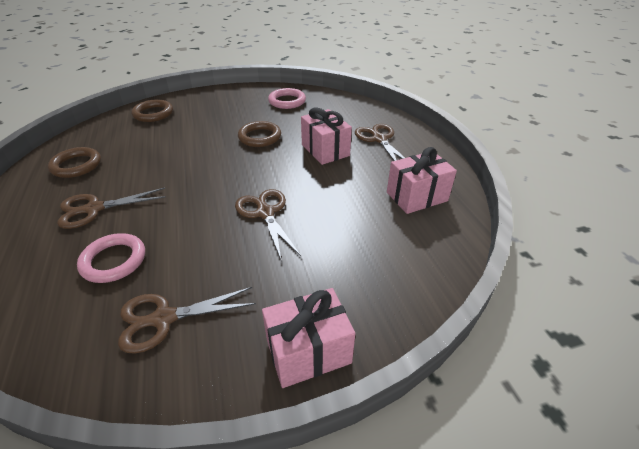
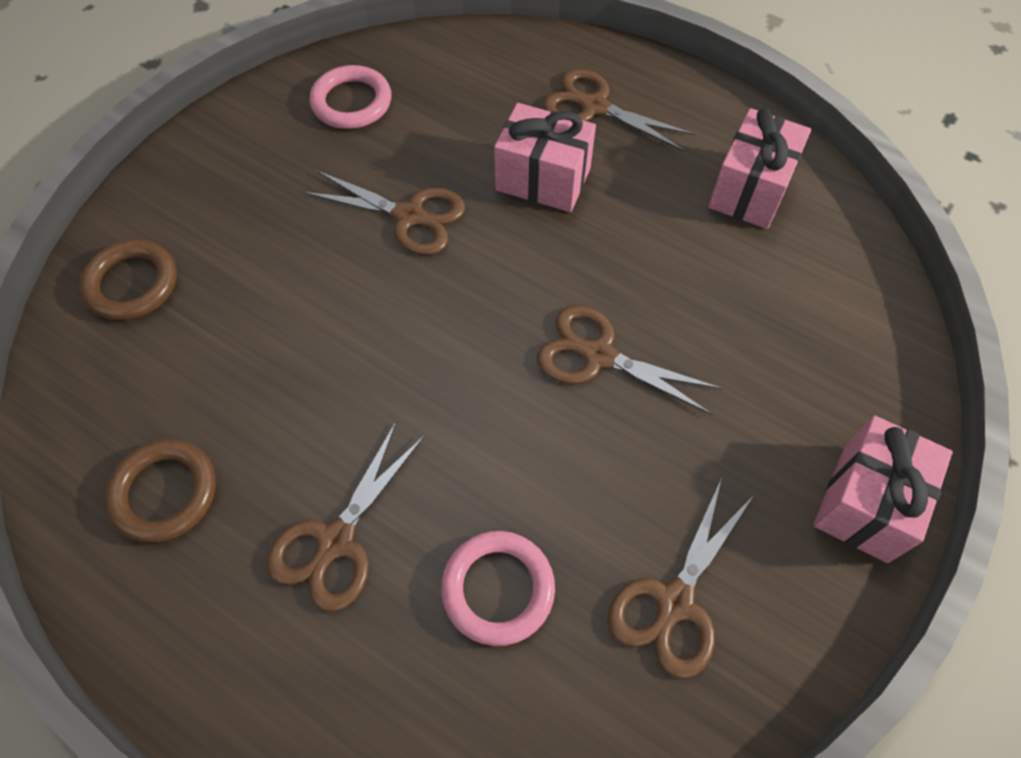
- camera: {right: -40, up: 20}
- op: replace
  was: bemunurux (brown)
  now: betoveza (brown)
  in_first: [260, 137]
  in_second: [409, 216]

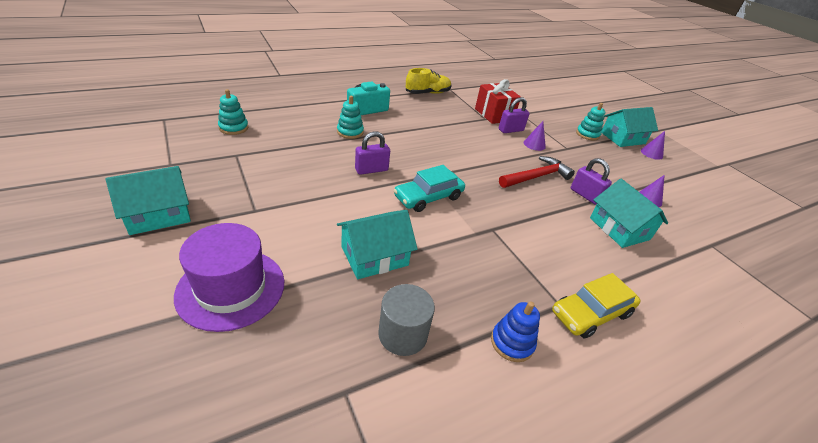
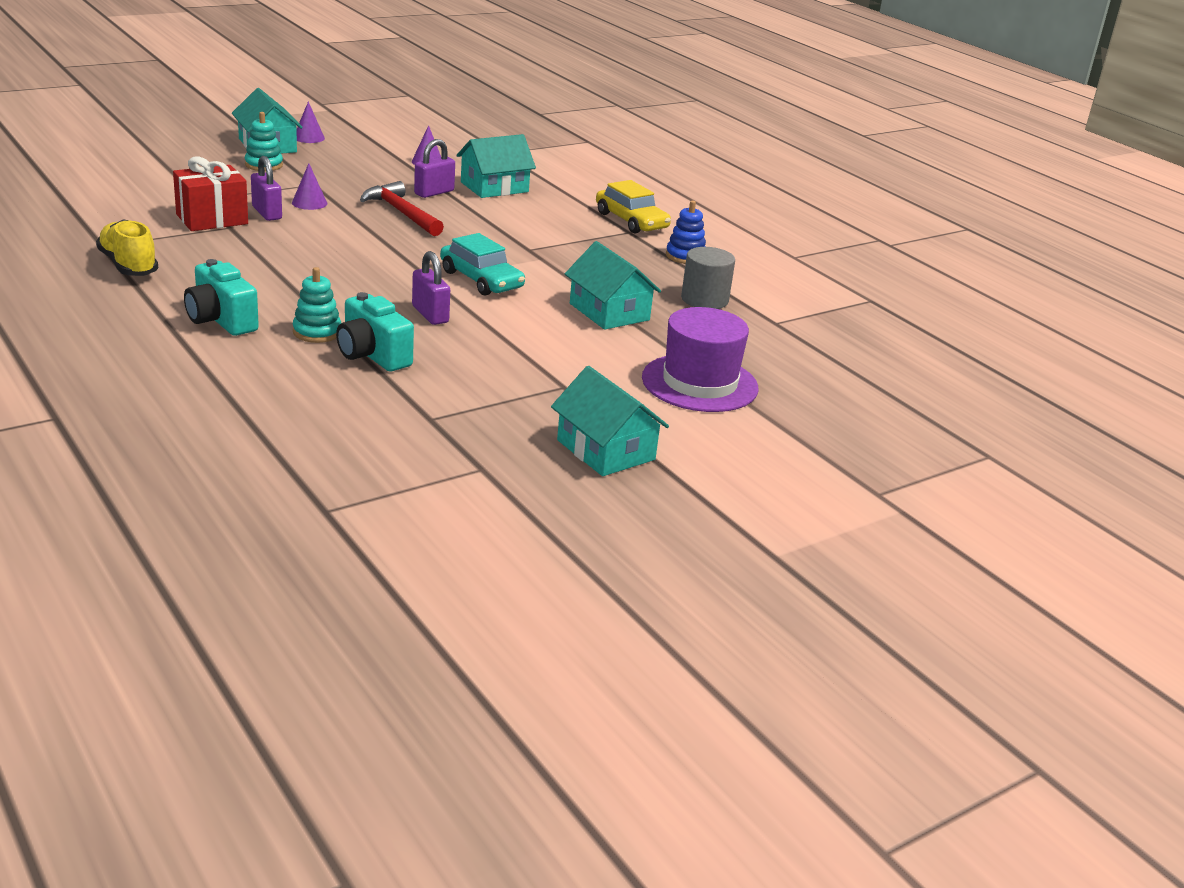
- camera: {right: -95, up: -10}
- op: delete
  was: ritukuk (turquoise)
  in_first: [233, 128]
- op: insert
  now: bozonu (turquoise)
  in_second: [372, 355]

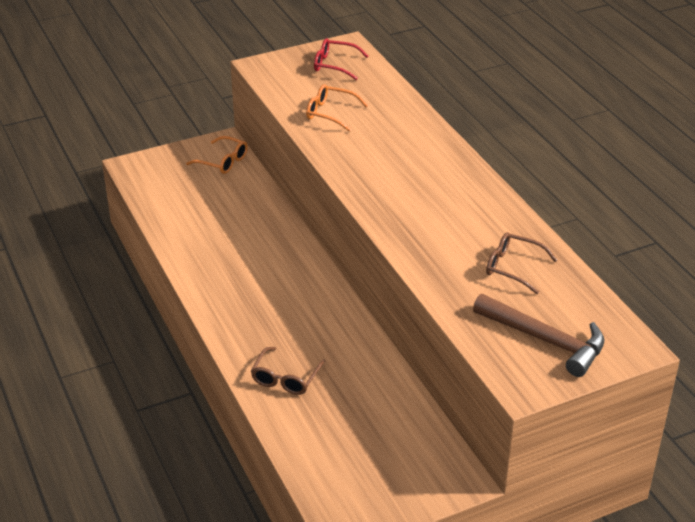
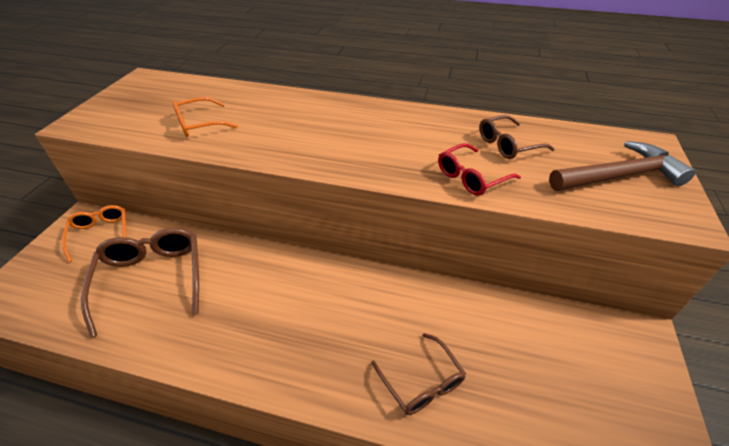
- camera: {right: -50, up: 5}
- op: insert
  now: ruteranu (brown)
  in_second: [152, 279]
- op: move
  was: ruteranu (red)
  in_first: [334, 65]
  in_second: [471, 177]
- op: rotate
  was: ruteranu (orange)
  in_first: [223, 161]
  in_second: [101, 234]
  clockwise: -90

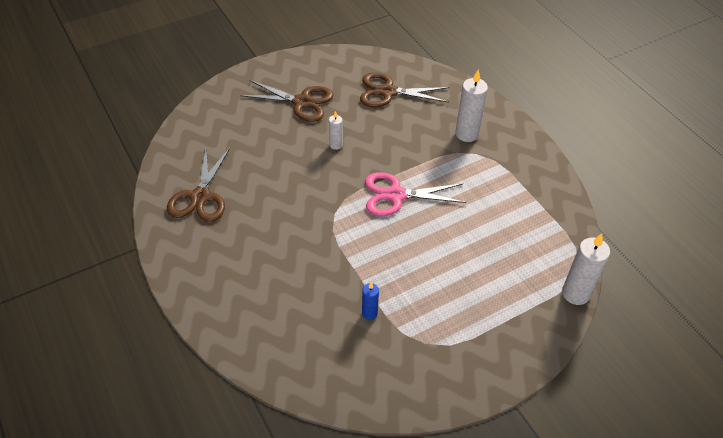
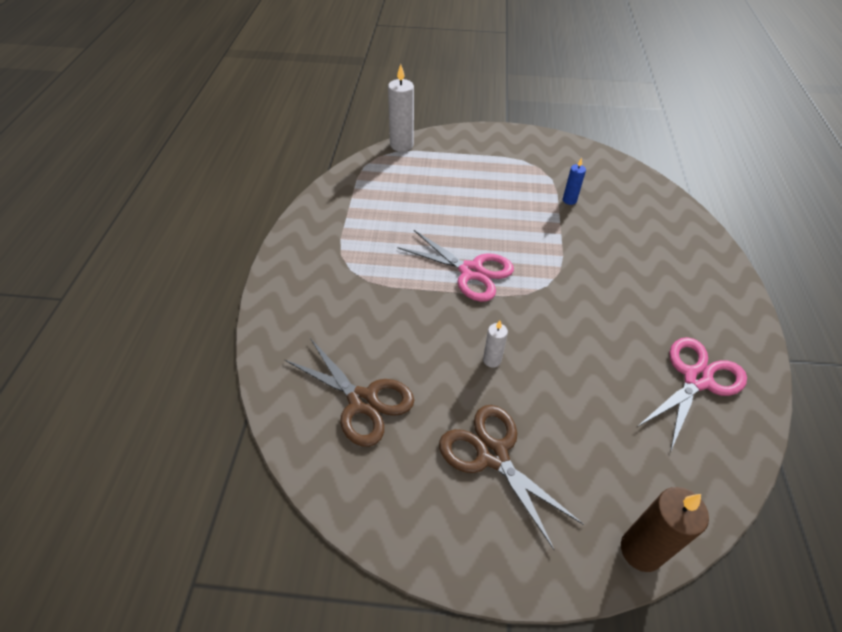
- camera: {right: -145, up: 0}
- op: delete
  was: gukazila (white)
  in_first: [467, 134]
- op: insert
  now: gukazila (brown)
  in_second: [641, 550]
- op: recolor
  was: betoveza (brown)
  now: betoveza (pink)
  in_first: [200, 197]
  in_second: [697, 379]

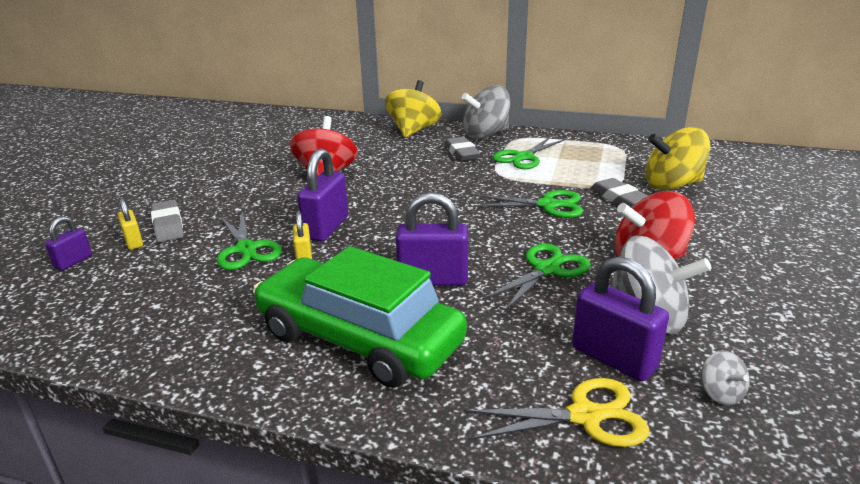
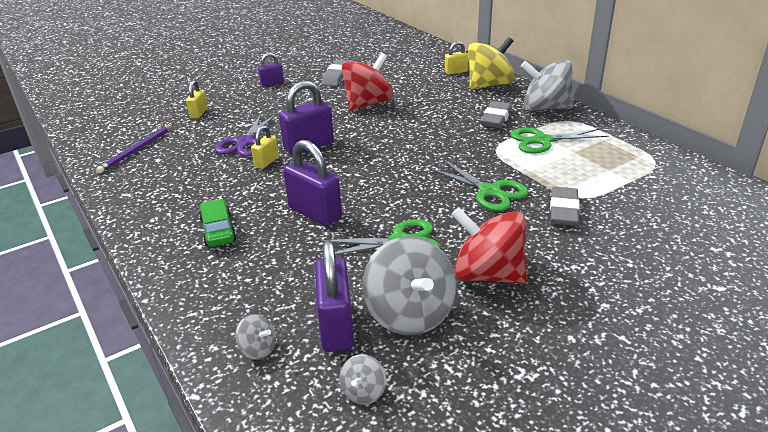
- camera: {right: 40, up: 5}
- op: delete
  was: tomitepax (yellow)
  in_first: [672, 185]
- op: insert
  now: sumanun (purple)
  in_second: [137, 150]
- op: insert
  now: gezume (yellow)
  in_second: [456, 72]
- op: move
  was: gezume (purple)
  in_first: [73, 262]
  in_second: [272, 83]
- op: move
  was: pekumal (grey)
  in_first: [168, 225]
  in_second: [337, 76]
- op: replace
  was: betoveza (yellow)
  now: tomitepax (grey)
  in_first: [585, 416]
  in_second: [258, 349]
- op: recolor
  was: betoveza (green)
  now: betoveza (purple)
  in_first: [246, 249]
  in_second: [245, 143]
- op: resize
  was: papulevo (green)
  in_first: [359, 338]
  in_second: [218, 230]
  ratio: 0.43

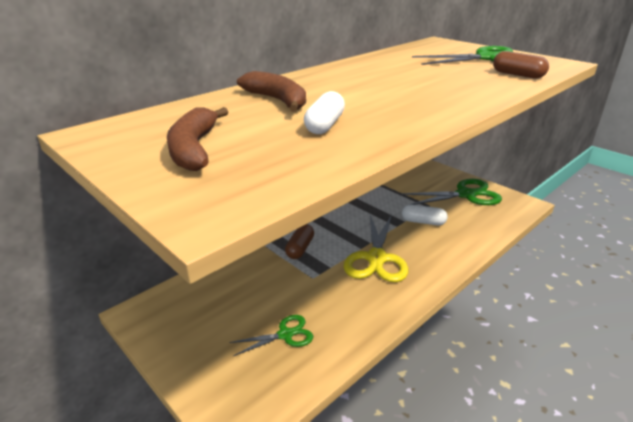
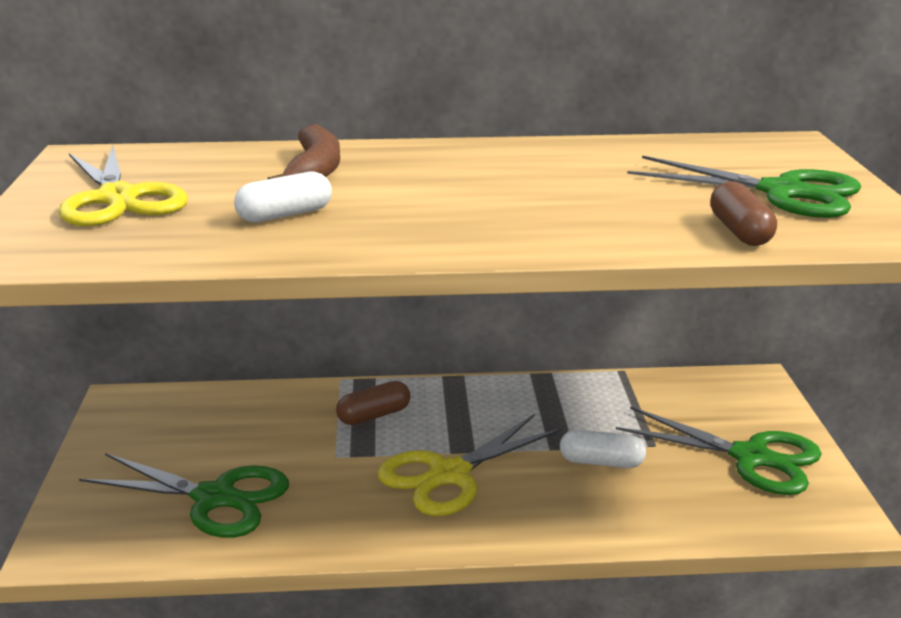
- camera: {right: 40, up: -5}
- op: replace
  was: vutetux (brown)
  now: betoveza (yellow)
  in_first: [194, 149]
  in_second: [118, 198]
- op: rotate
  was: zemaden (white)
  in_first: [423, 222]
  in_second: [601, 462]
  clockwise: -45
- op: resize
  was: betoveza (green)
  in_first: [285, 334]
  in_second: [215, 498]
  ratio: 1.79

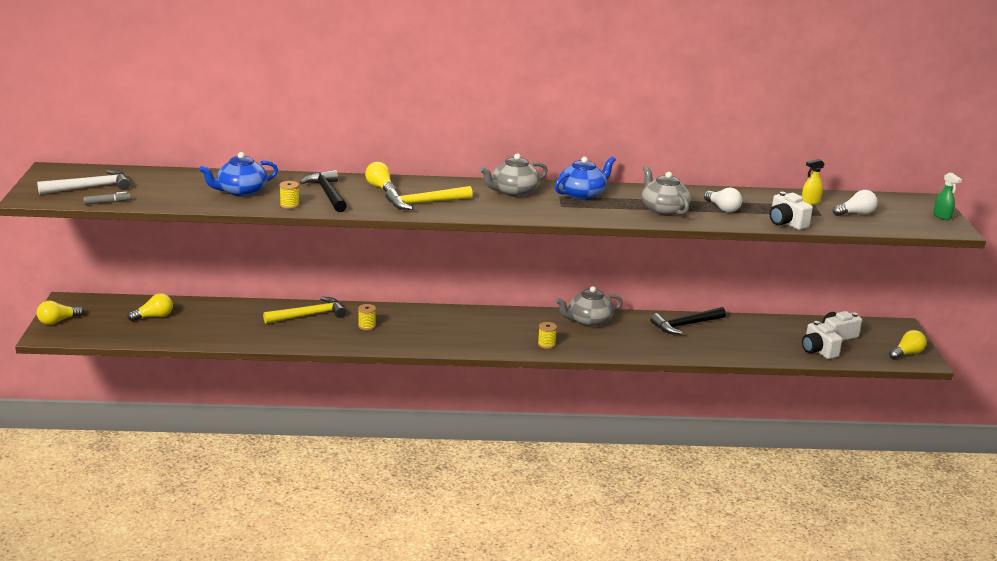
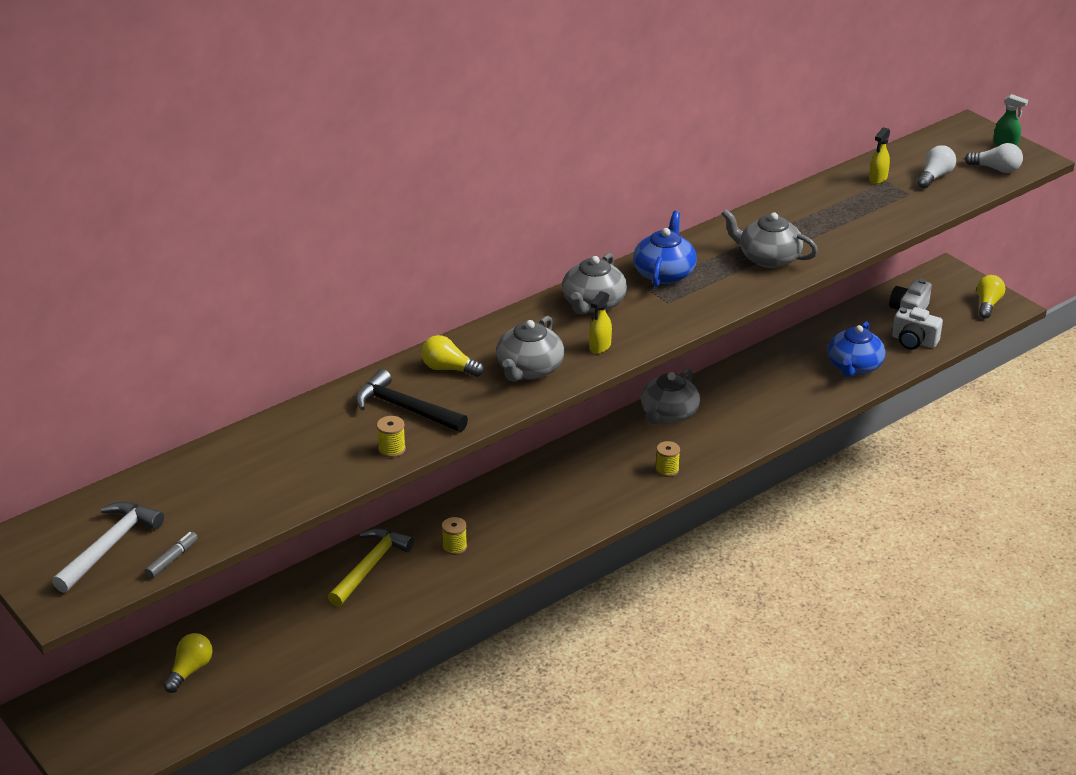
- camera: {right: -35, up: 10}
- op: delete
  was: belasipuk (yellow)
  in_first: [58, 321]
- op: delete
  was: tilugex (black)
  in_first: [685, 325]
- op: delete
  was: bozonu (white)
  in_first: [786, 223]
- op: insert
  now: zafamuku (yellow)
  in_second: [600, 347]
- op: move
  was: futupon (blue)
  in_first: [241, 191]
  in_second: [854, 366]
- op: move
  was: belasipuk (white)
  in_first: [722, 208]
  in_second: [996, 169]
- op: replace
  was: tilugex (yellow)
  now: futupon (grey)
  in_first: [424, 203]
  in_second: [529, 369]

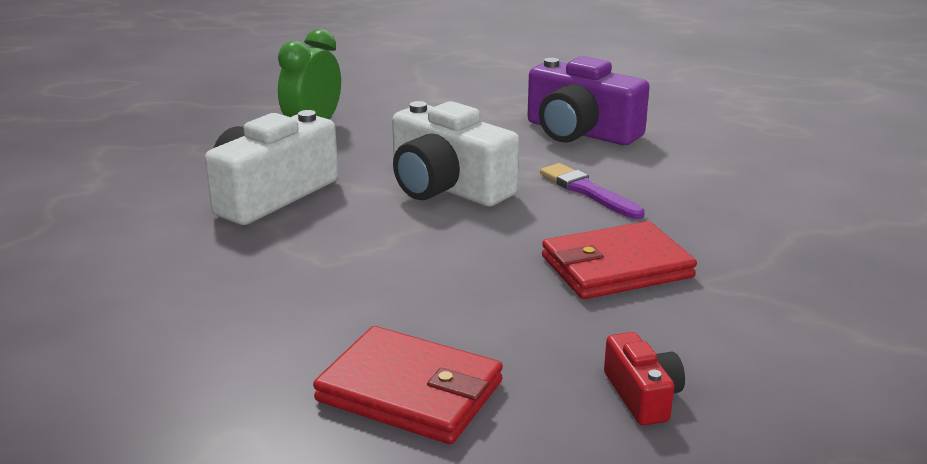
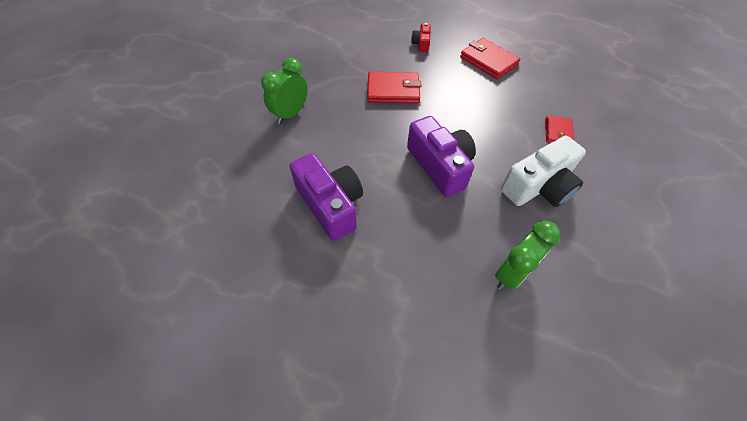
- camera: {right: -160, up: 30}
- op: delete
  was: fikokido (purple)
  in_first: [588, 191]
- op: insert
  now: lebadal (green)
  in_second: [290, 114]
- op: insert
  now: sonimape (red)
  in_second: [558, 132]
- op: recolor
  was: bozonu (white)
  now: bozonu (purple)
  in_first: [447, 187]
  in_second: [440, 166]

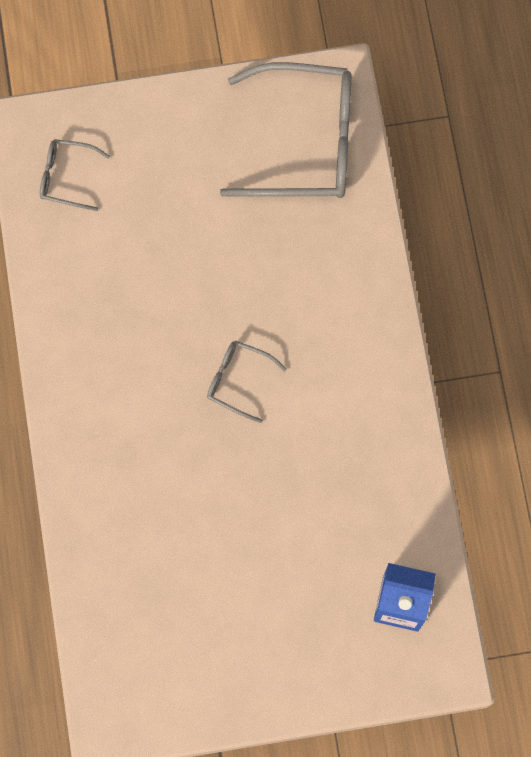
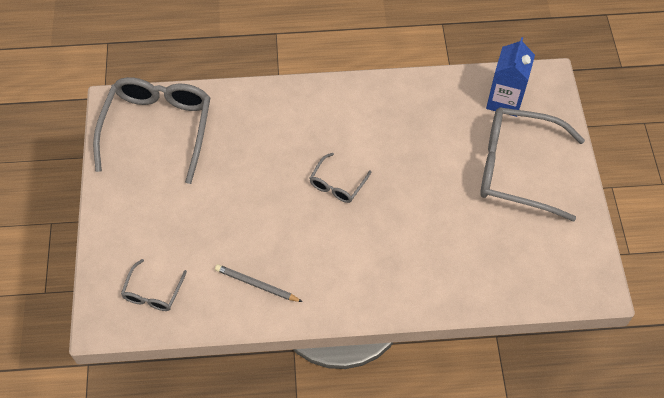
- camera: {right: -85, up: -15}
- op: insert
  now: sumanun (grey)
  in_second: [257, 285]
- op: insert
  now: ruteranu (grey)
  in_second: [518, 169]

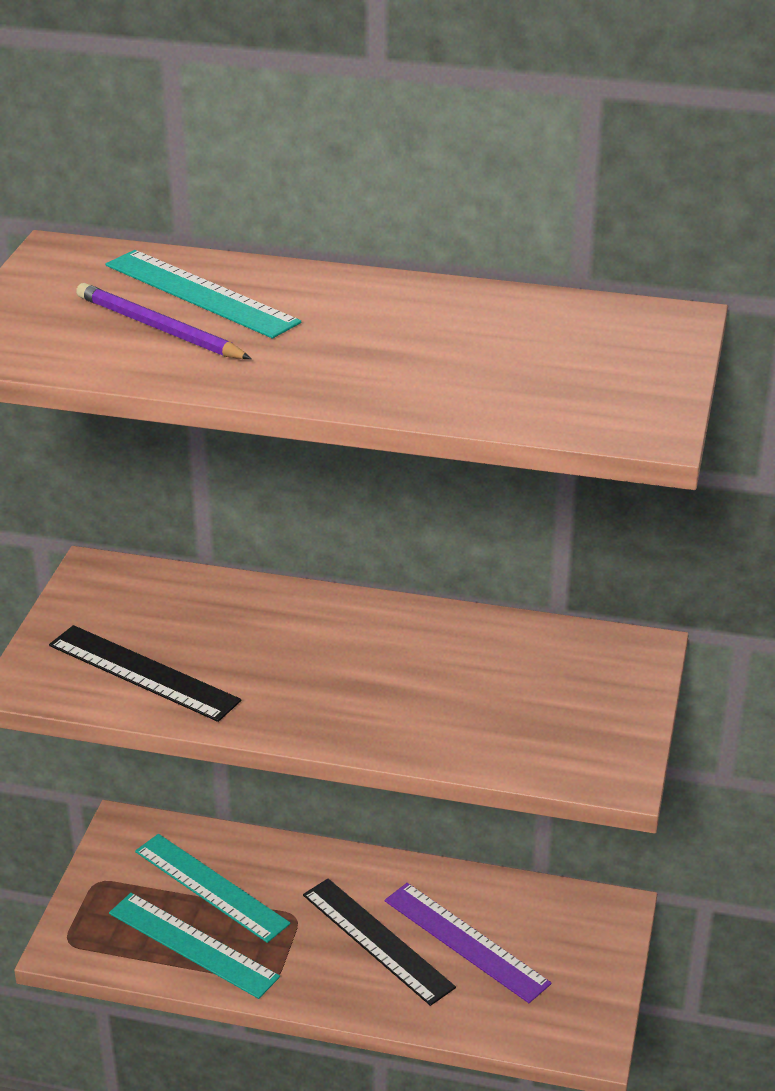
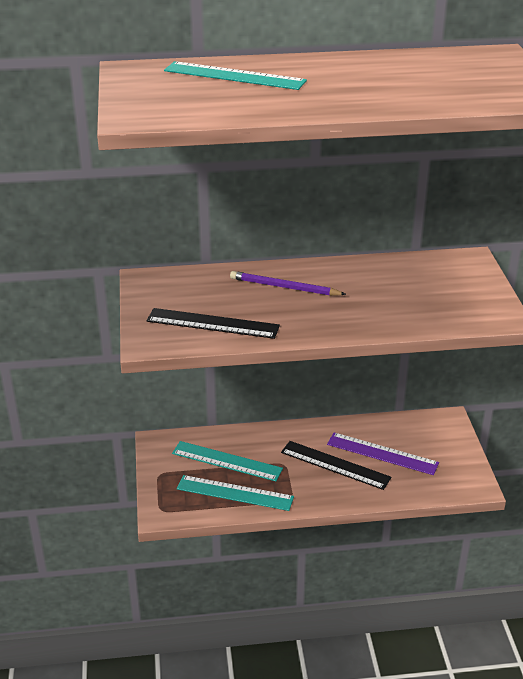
- camera: {right: -20, up: 0}
- op: move
  was: sumanun (purple)
  in_first: [159, 328]
  in_second: [284, 287]

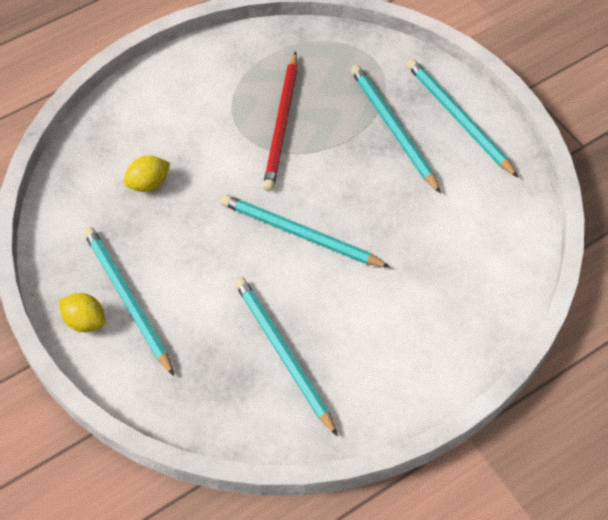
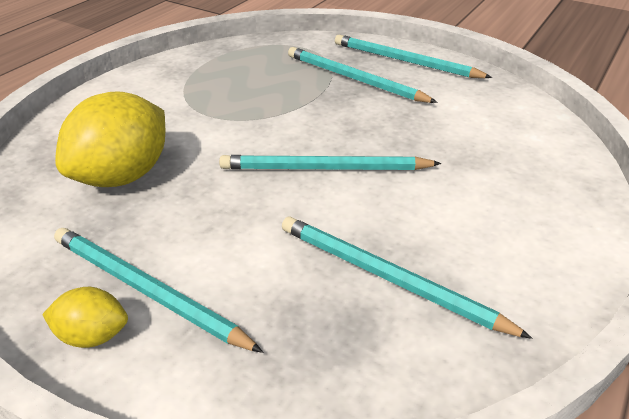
- camera: {right: -25, up: -20}
- op: delete
  was: sumanun (red)
  in_first: [282, 124]
- op: resize
  was: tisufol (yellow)
  in_first: [148, 183]
  in_second: [123, 176]
  ratio: 2.02

